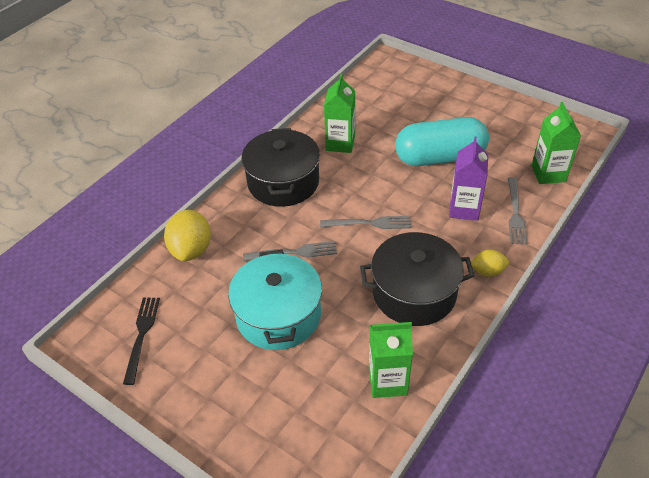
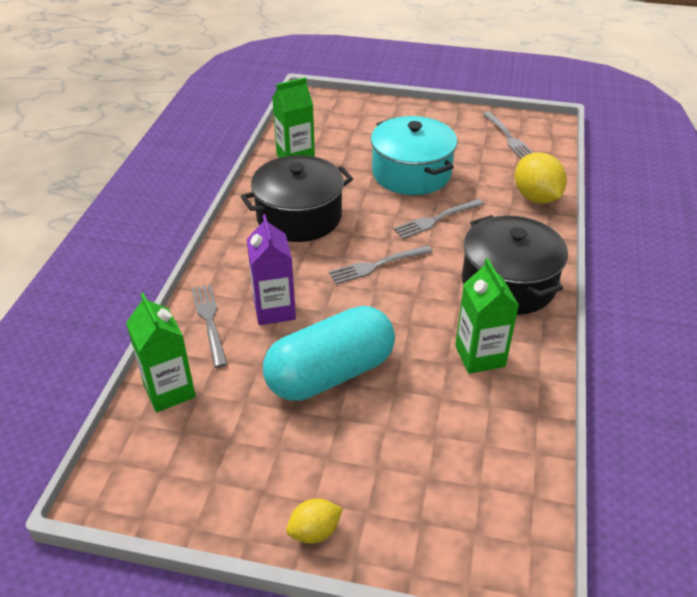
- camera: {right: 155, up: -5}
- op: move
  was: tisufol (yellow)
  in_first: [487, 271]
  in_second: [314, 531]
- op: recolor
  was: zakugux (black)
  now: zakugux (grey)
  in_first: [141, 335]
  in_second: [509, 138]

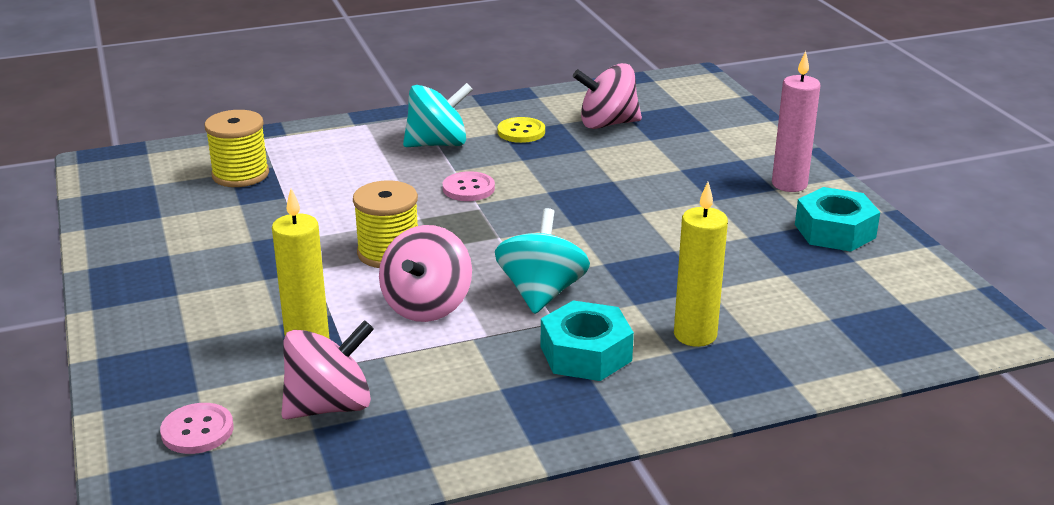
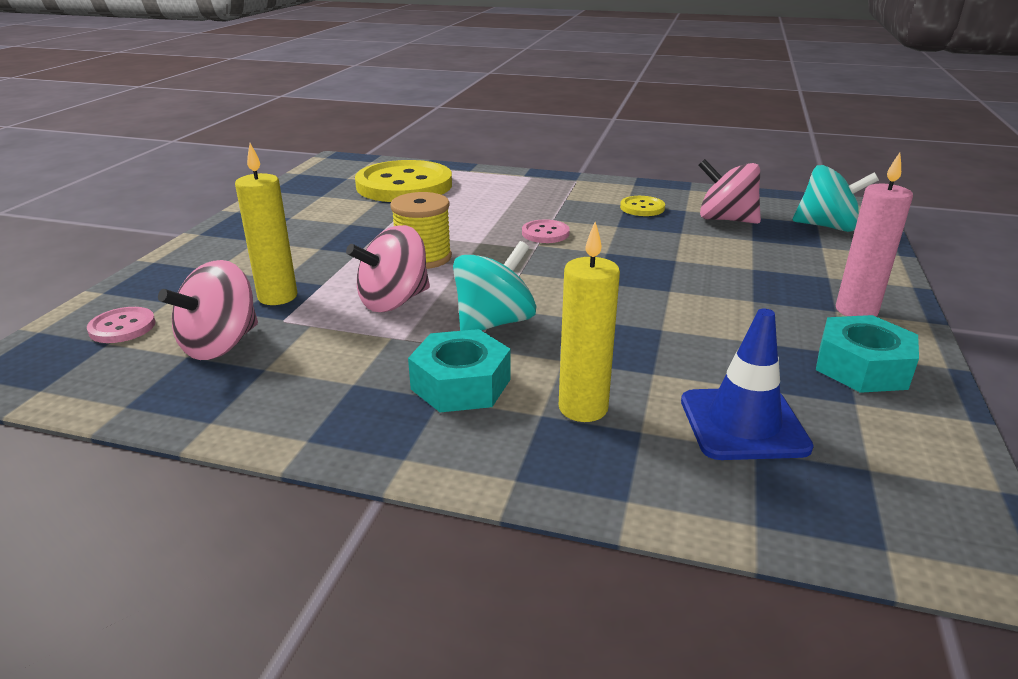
- camera: {right: 35, up: 0}
- op: insert
  now: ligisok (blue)
  in_second: [743, 424]
- op: move
  was: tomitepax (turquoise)
  in_first: [438, 144]
  in_second: [827, 227]
- op: replace
  was: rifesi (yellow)
  now: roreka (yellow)
  in_first: [240, 175]
  in_second: [404, 185]
- op: rotate
  was: tomitepax (pink)
  in_first: [330, 406]
  in_second: [220, 345]
  clockwise: 120

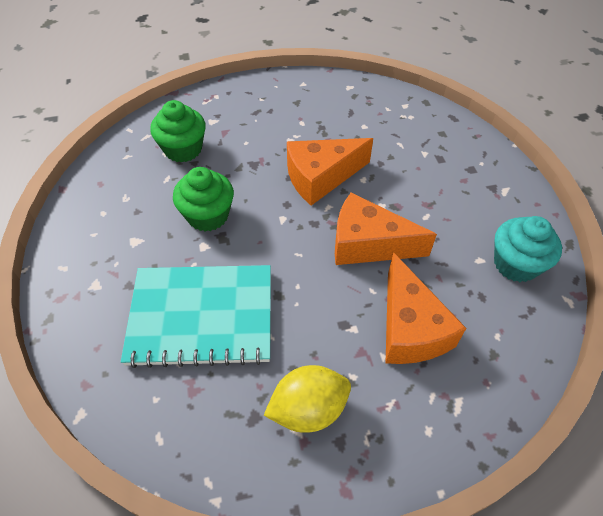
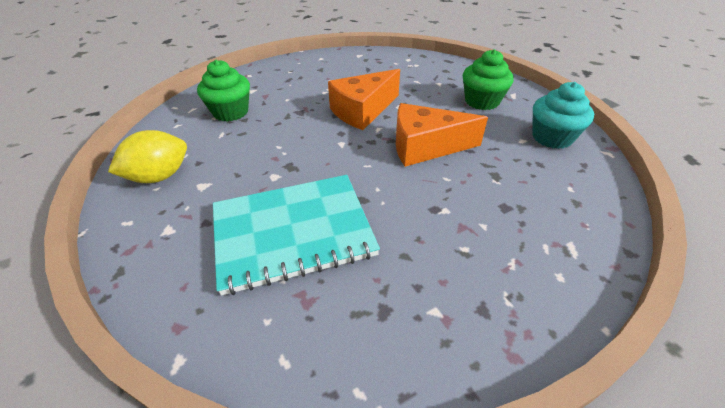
- camera: {right: -15, up: -10}
- op: delete
  was: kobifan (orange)
  in_first: [410, 328]
- op: move
  was: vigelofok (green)
  in_first: [208, 215]
  in_second: [482, 101]
- op: move
  was: tisufol (yellow)
  in_first: [308, 409]
  in_second: [160, 176]

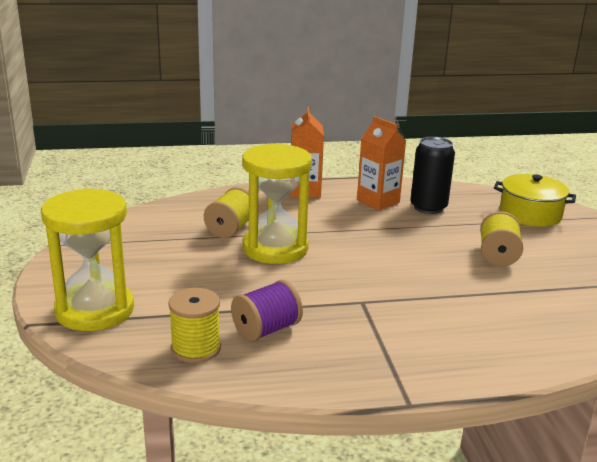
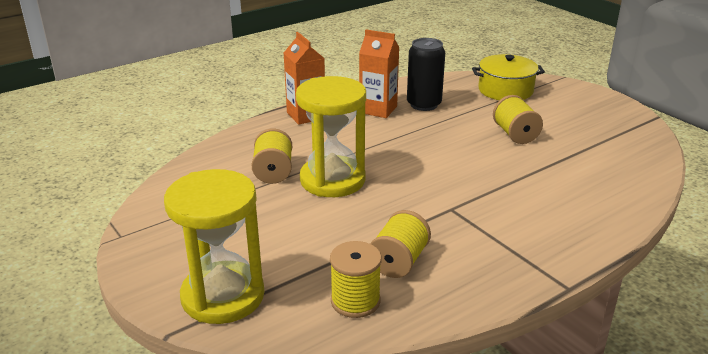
- camera: {right: -25, up: 5}
- op: recolor
  was: rifesi (purple)
  now: rifesi (yellow)
  in_first: [266, 330]
  in_second: [399, 262]

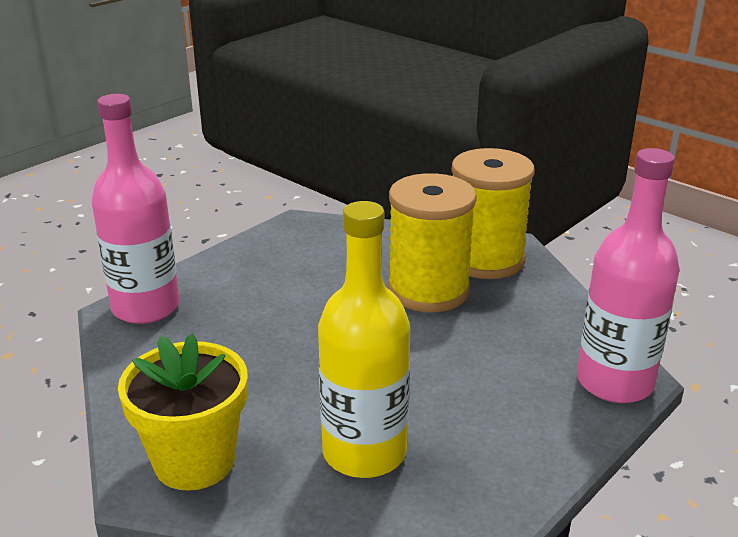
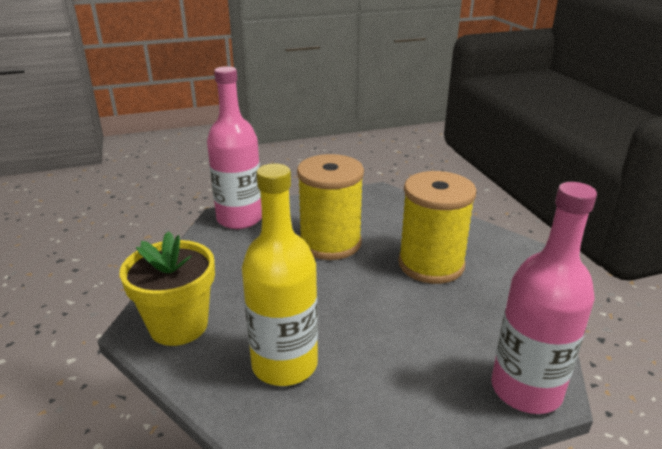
- camera: {right: 30, up: 0}
- op: move
  was: rifesi (yellow)
  in_first: [485, 259]
  in_second: [330, 243]

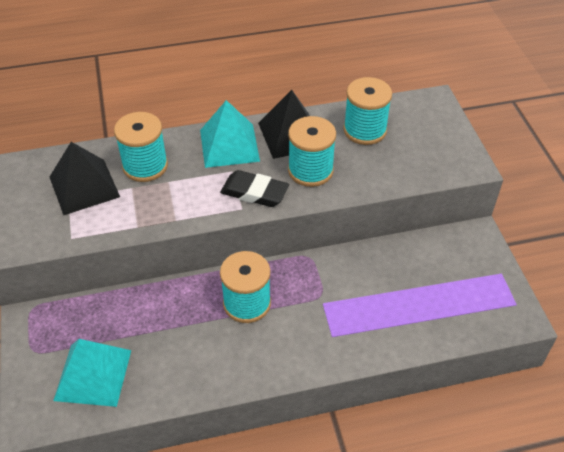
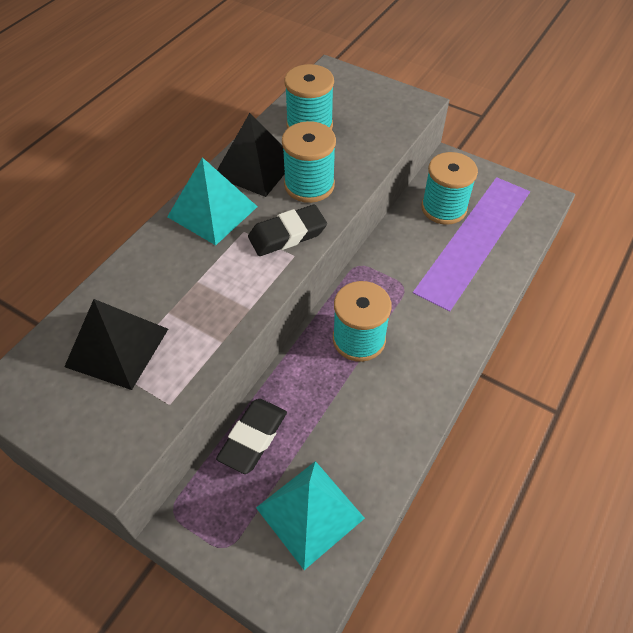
- camera: {right: -45, up: 5}
- op: insert
  now: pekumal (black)
  in_second: [253, 438]
- op: move
  was: rifesi (turquoise)
  in_first: [145, 166]
  in_second: [443, 208]

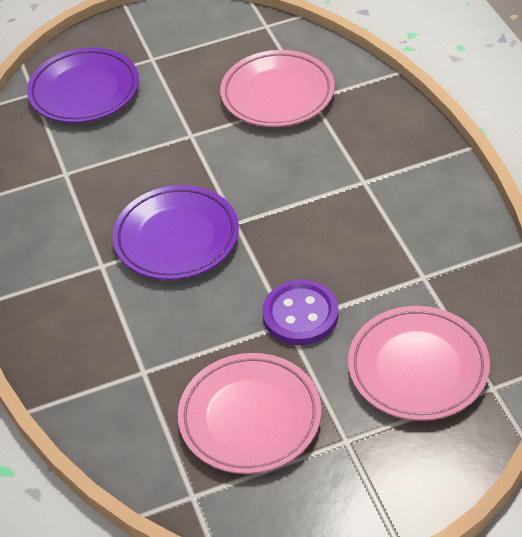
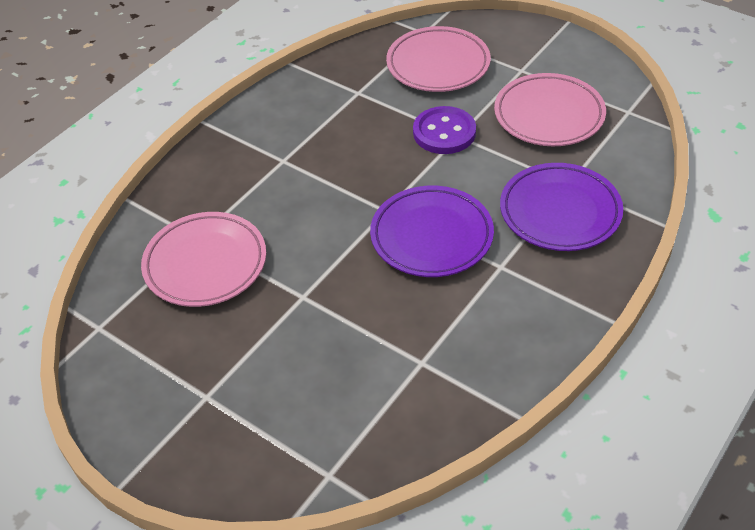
- camera: {right: -125, up: 0}
- op: move
  was: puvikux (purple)
  in_first: [84, 91]
  in_second: [560, 212]

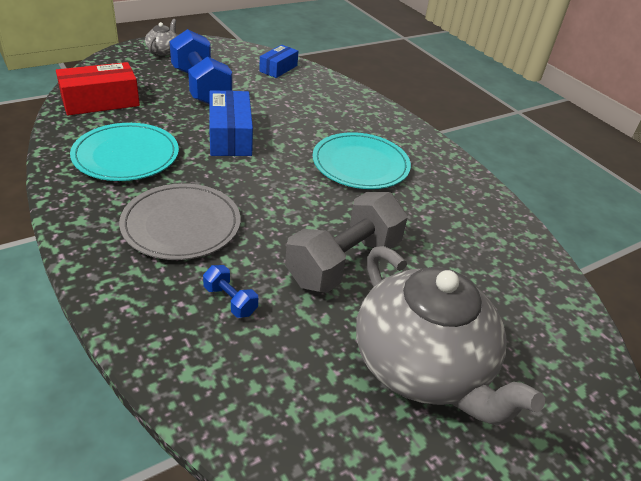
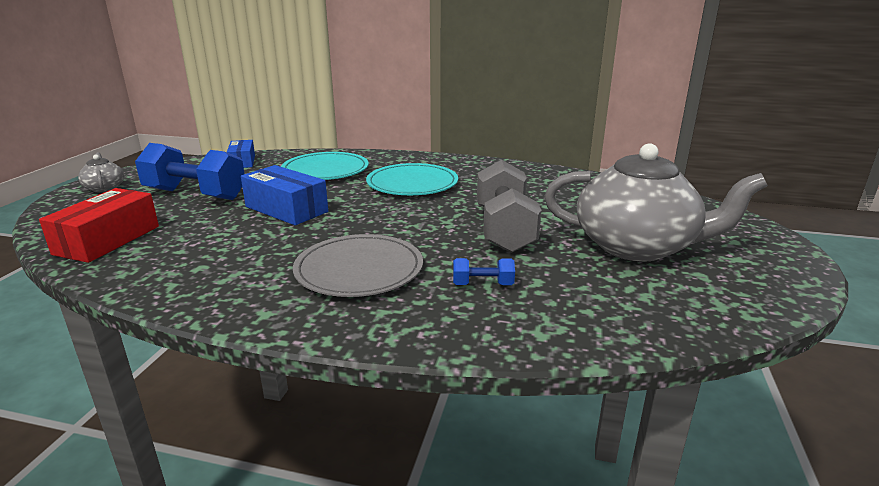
- camera: {right: -40, up: -15}
- op: move
  was: puvikux (turquoise)
  in_first: [126, 155]
  in_second: [325, 170]

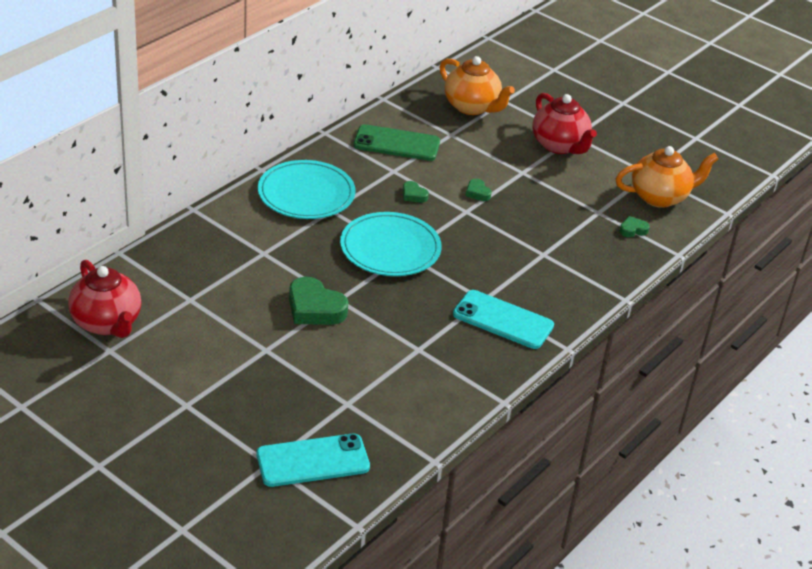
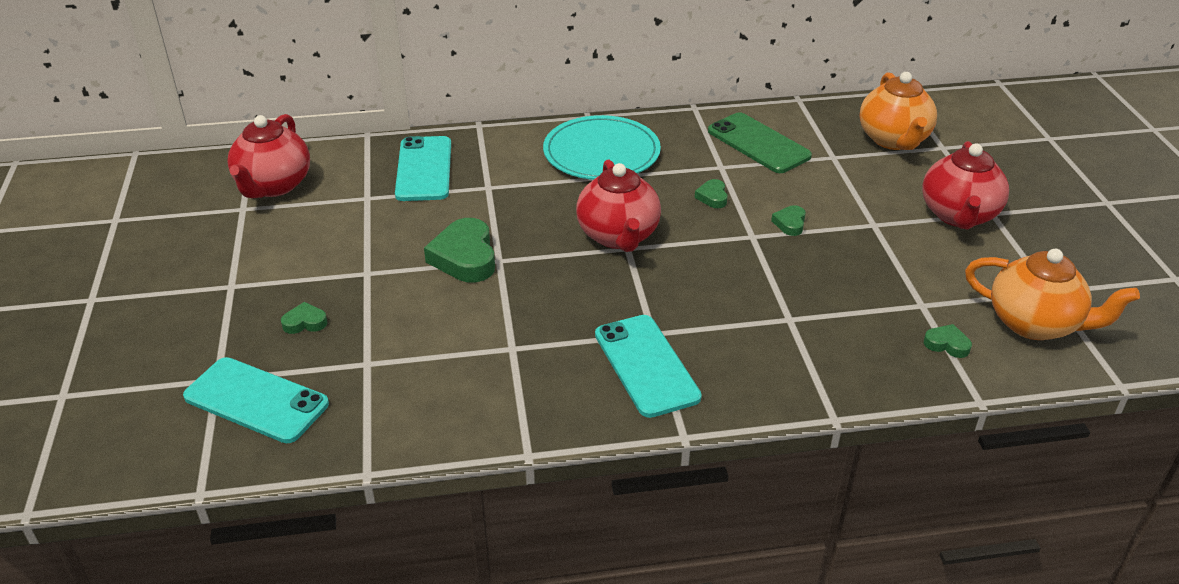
- camera: {right: 45, up: 0}
- op: insert
  now: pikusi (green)
  in_second: [305, 322]
- op: insert
  now: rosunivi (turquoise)
  in_second: [424, 169]
- op: replace
  was: puvikux (turquoise)
  now: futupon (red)
  in_first: [390, 248]
  in_second: [618, 236]

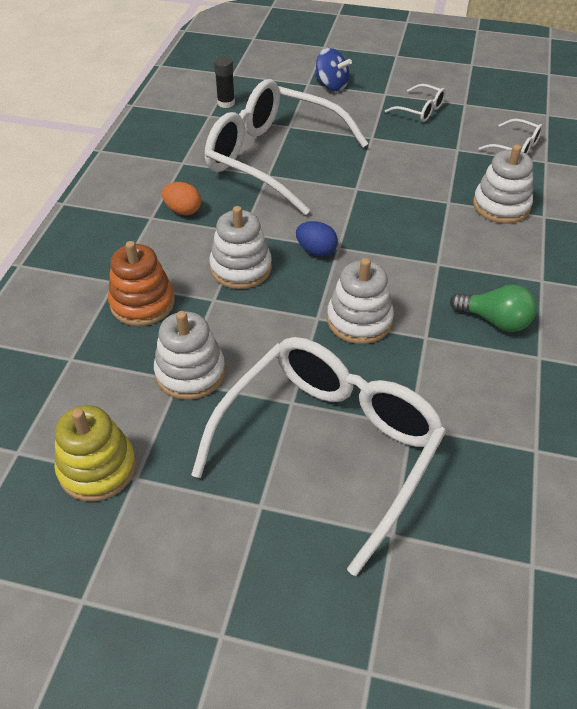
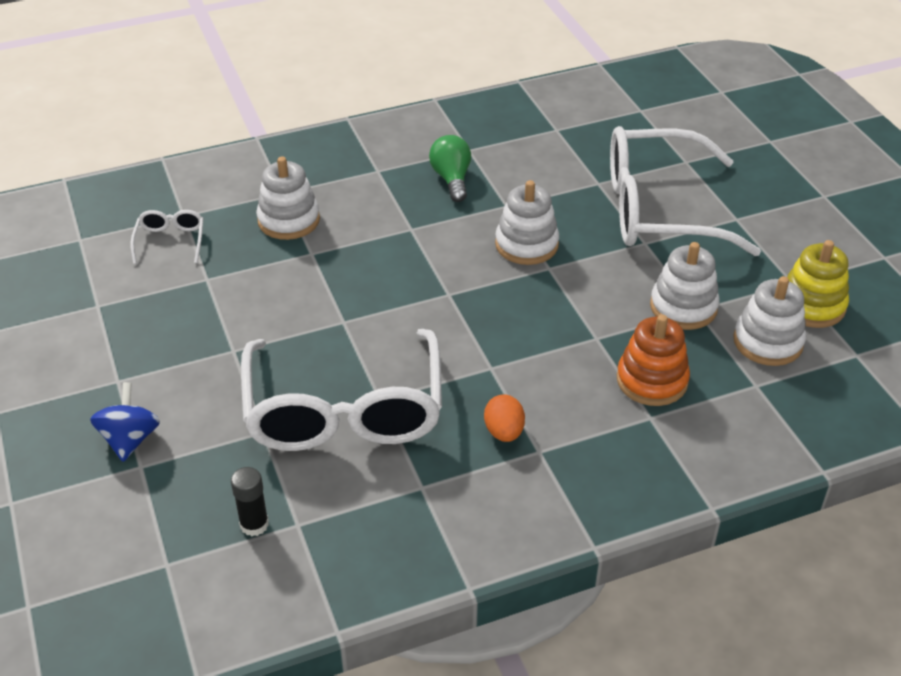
- camera: {right: -125, up: -5}
- op: delete
  was: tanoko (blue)
  in_first: [316, 251]
- op: delete
  was: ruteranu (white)
  in_first: [420, 110]
- op: move
  was: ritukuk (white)
  in_first: [241, 268]
  in_second: [768, 342]

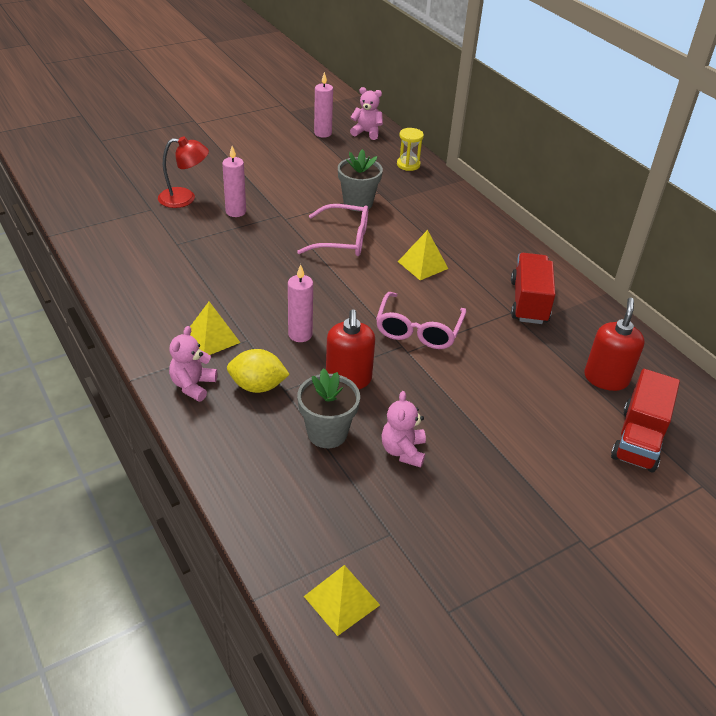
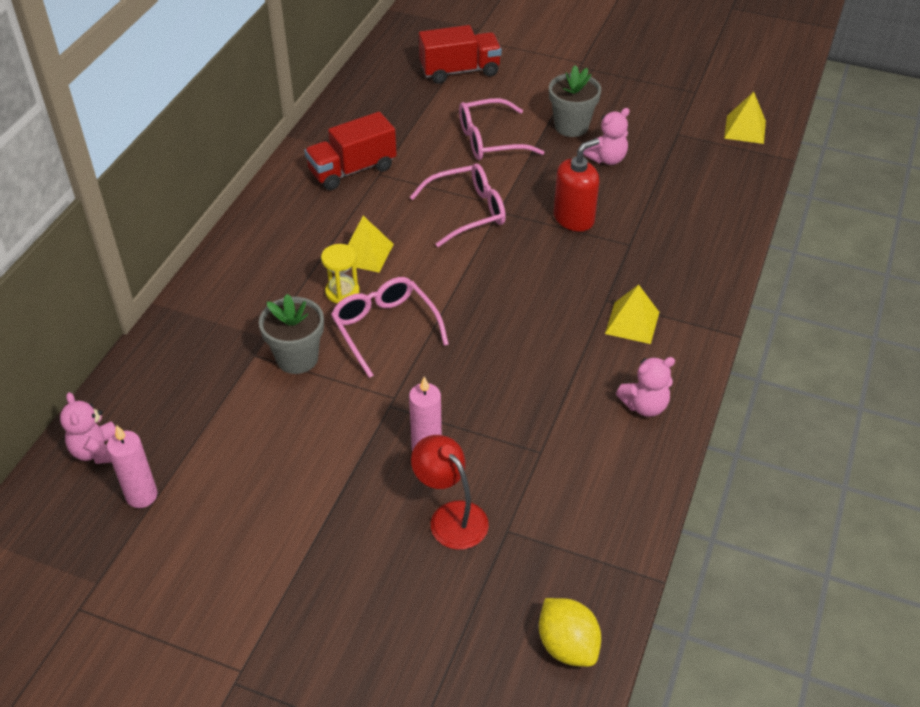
- camera: {right: -125, up: 5}
- op: delete
  was: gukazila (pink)
  in_first: [300, 334]
- op: delete
  was: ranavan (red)
  in_first: [606, 378]
- op: insert
  now: ruteranu (pink)
  in_second: [490, 140]
- op: move
  was: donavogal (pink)
  in_first: [193, 385]
  in_second: [644, 406]
- op: move
  was: tisufol (yellow)
  in_first: [258, 386]
  in_second: [567, 645]
- op: move
  was: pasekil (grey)
  in_first: [327, 433]
  in_second: [571, 126]
- op: move
  was: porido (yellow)
  in_first: [408, 165]
  in_second: [342, 292]

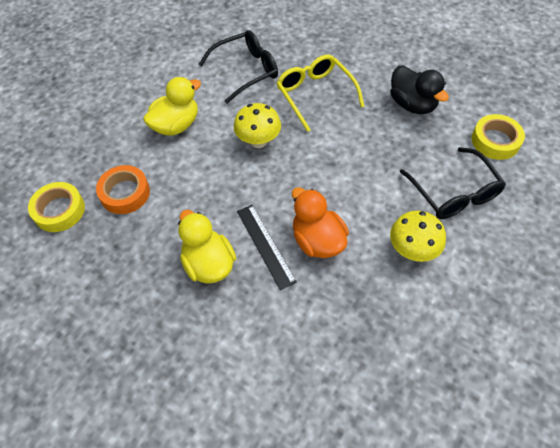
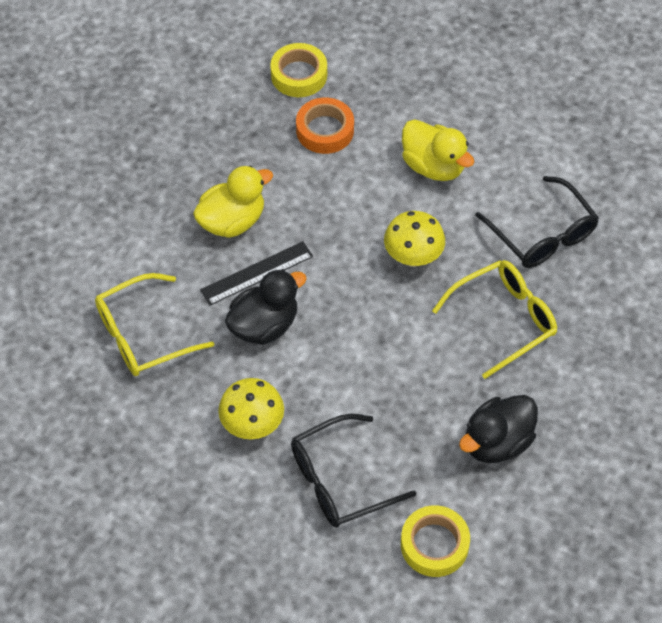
- camera: {right: 85, up: 0}
- op: insert
  now: ruteranu (yellow)
  in_second: [143, 335]
- op: recolor
  was: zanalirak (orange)
  now: zanalirak (black)
  in_first: [317, 240]
  in_second: [264, 325]

